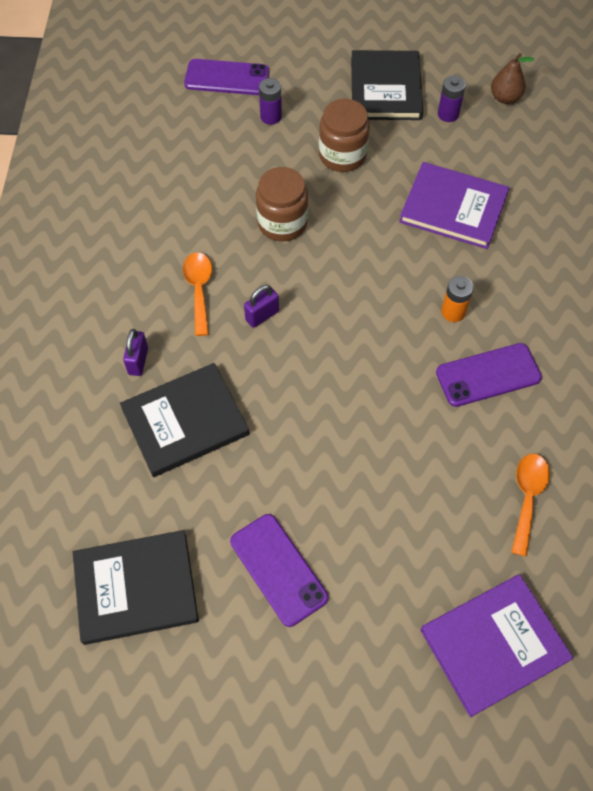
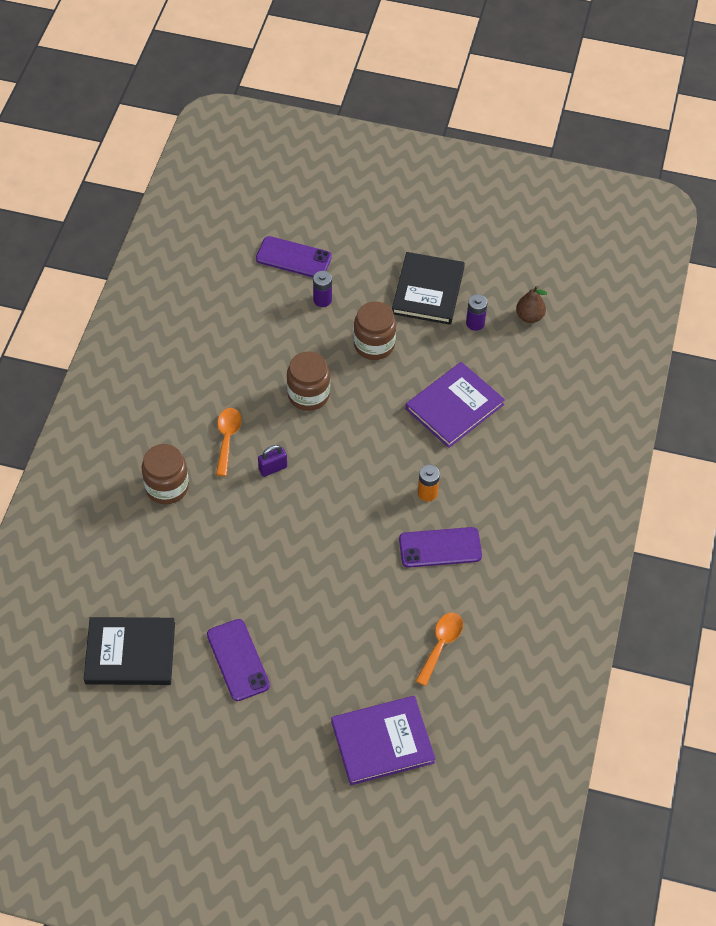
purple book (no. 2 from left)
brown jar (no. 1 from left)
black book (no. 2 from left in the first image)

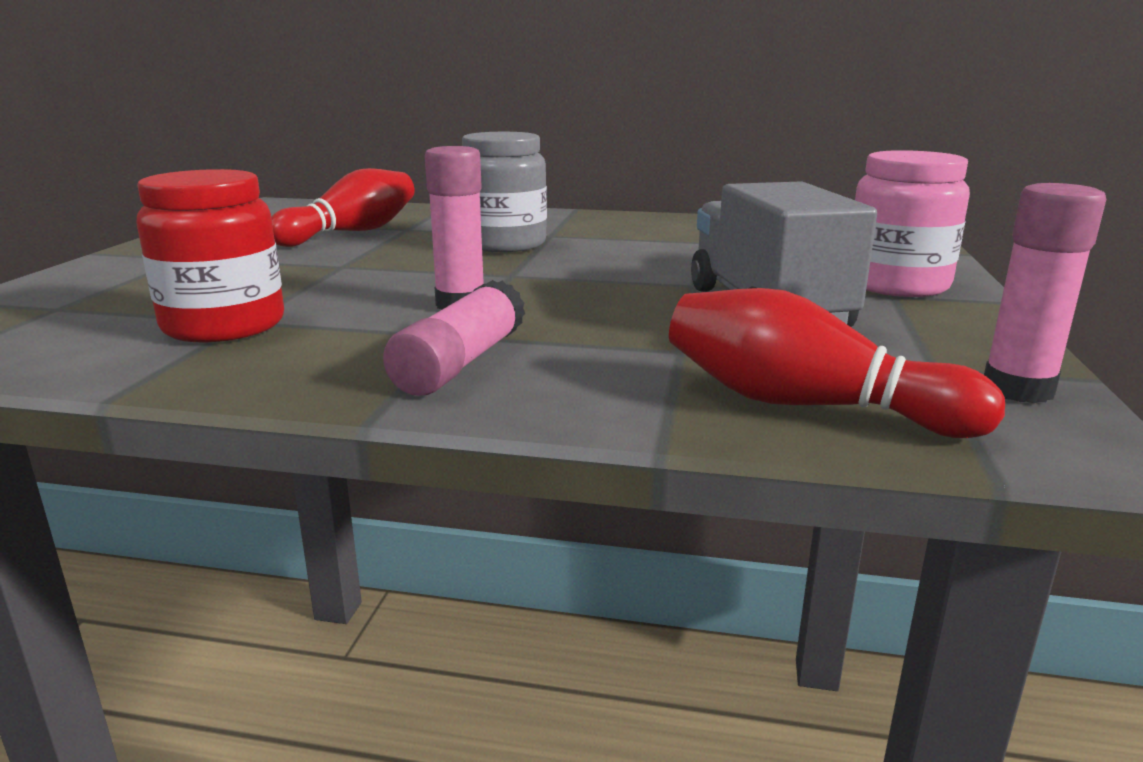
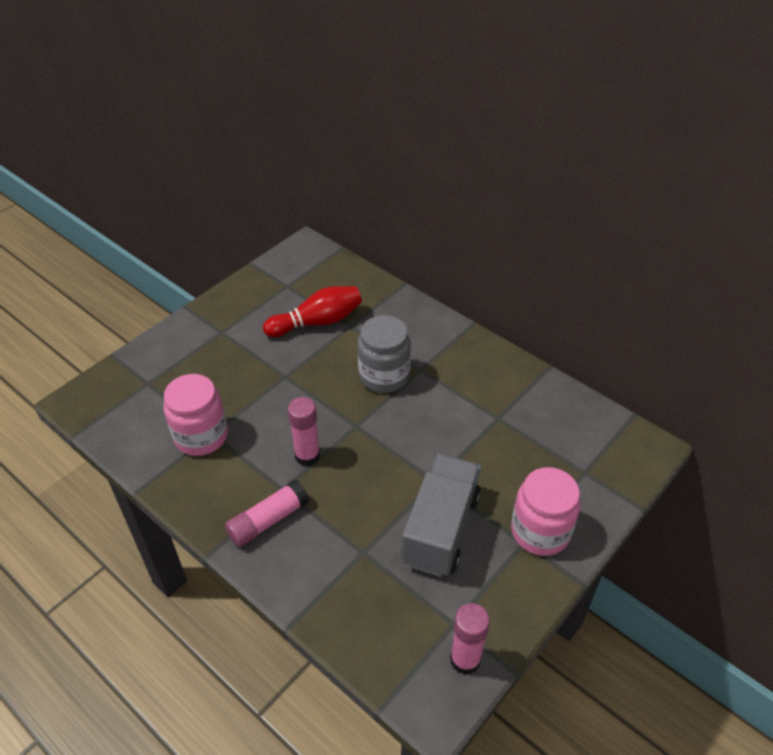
pink jar (no. 1 from left)
red bowling pin (no. 2 from left in the first image)

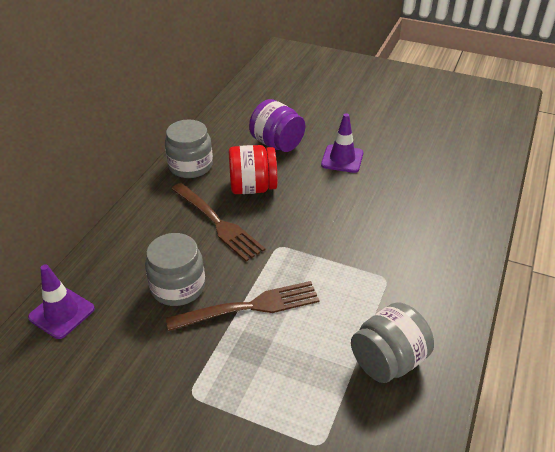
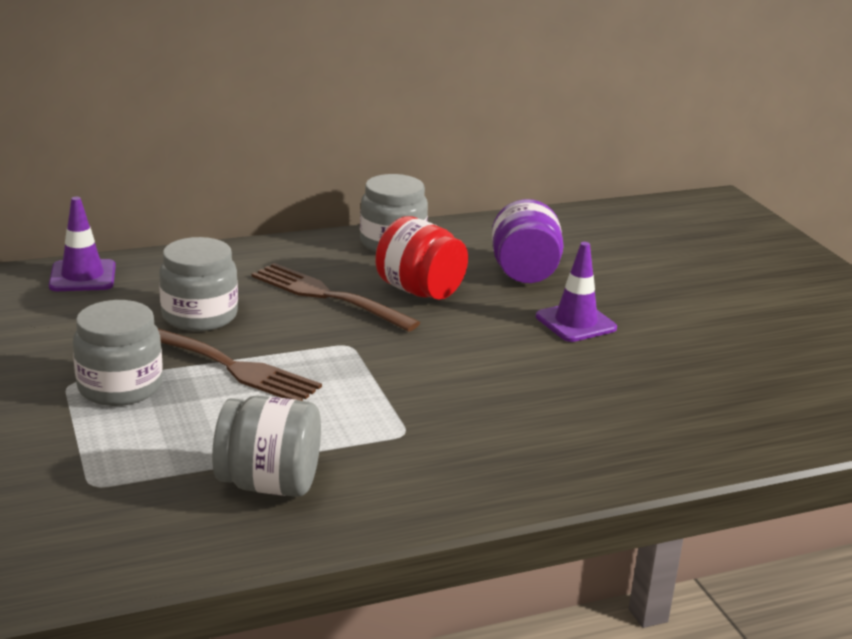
brown fork (no. 2 from left)
grey jar (no. 1 from left)

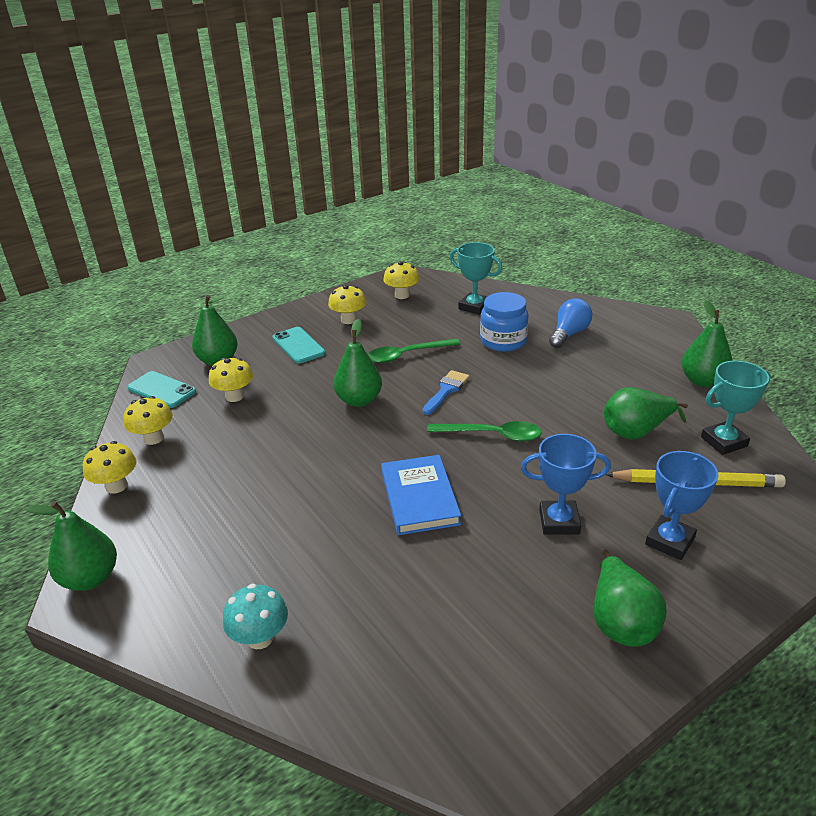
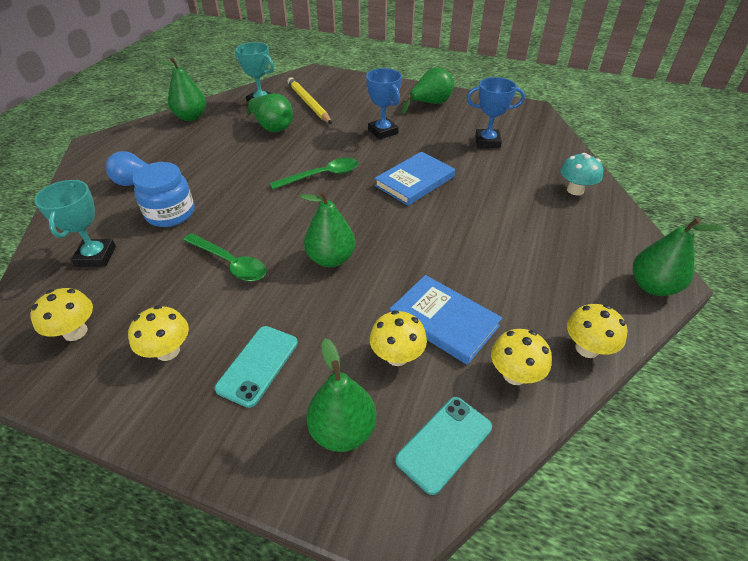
blue brush
turquoise phone (no. 2 from left)
green spoon (no. 2 from left)
blue trophy (no. 2 from left)
blue book (no. 2 from left)

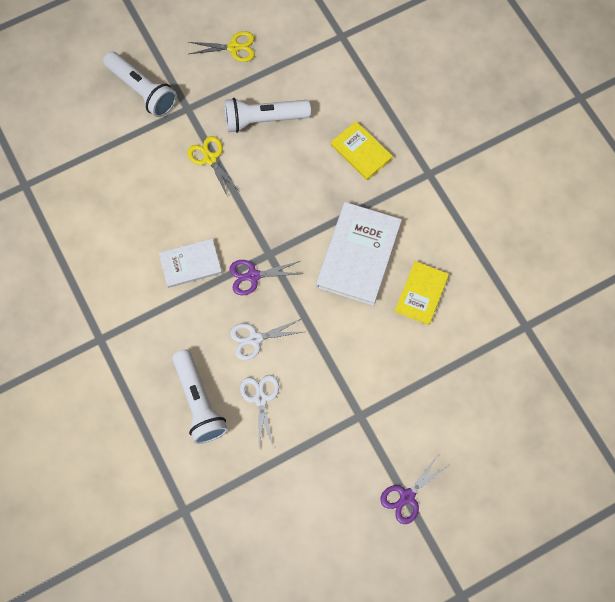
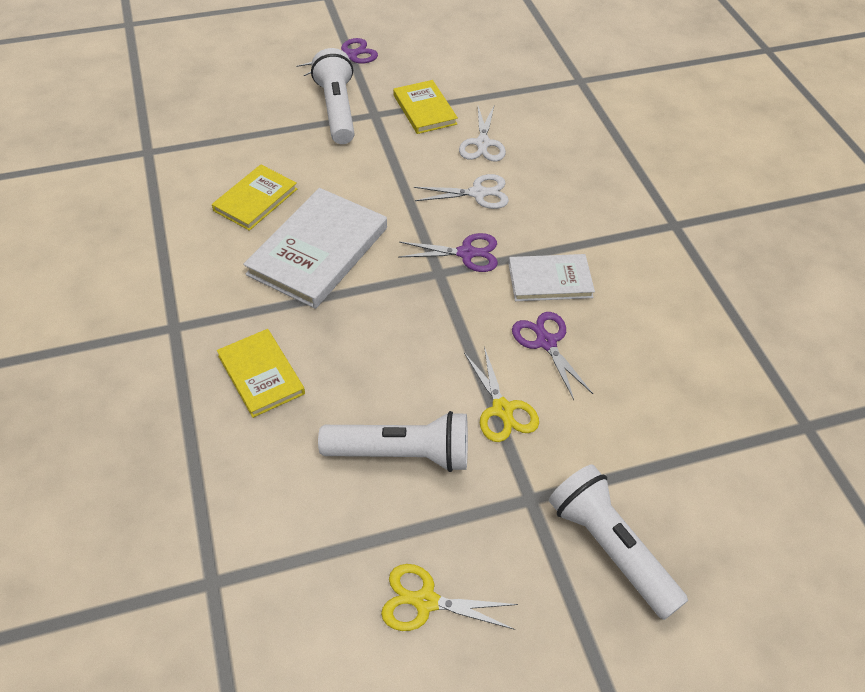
white flashlight (no. 1 from left)
yellow book (no. 3 from left)
purple scissors (no. 3 from left)

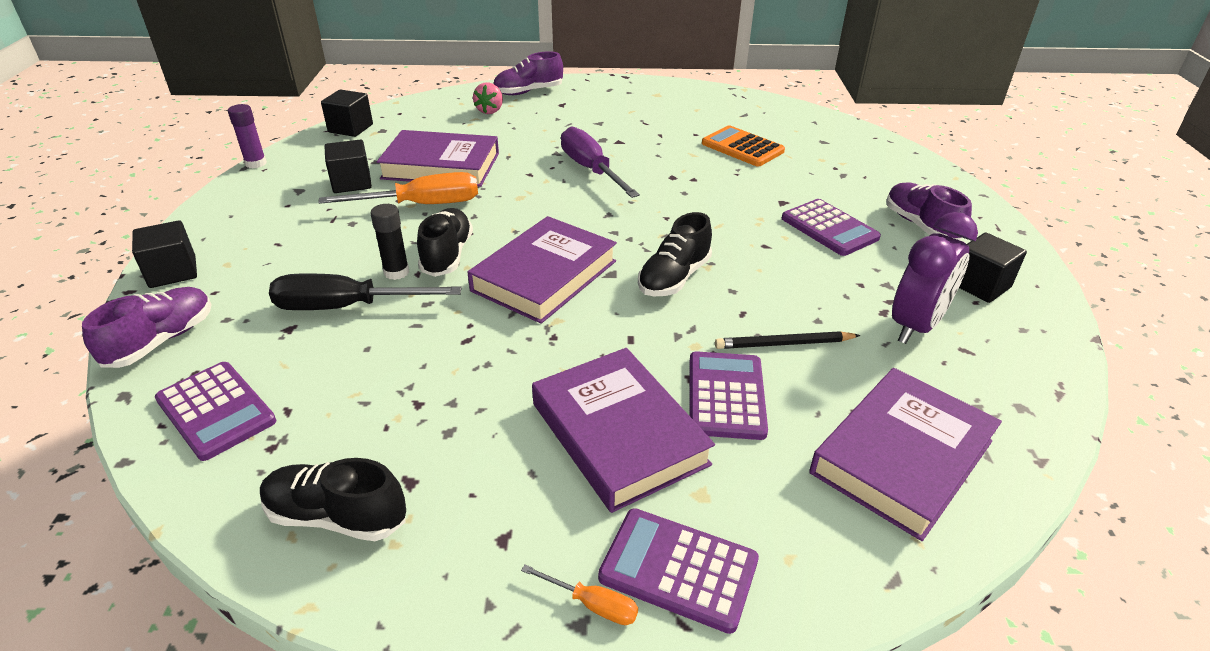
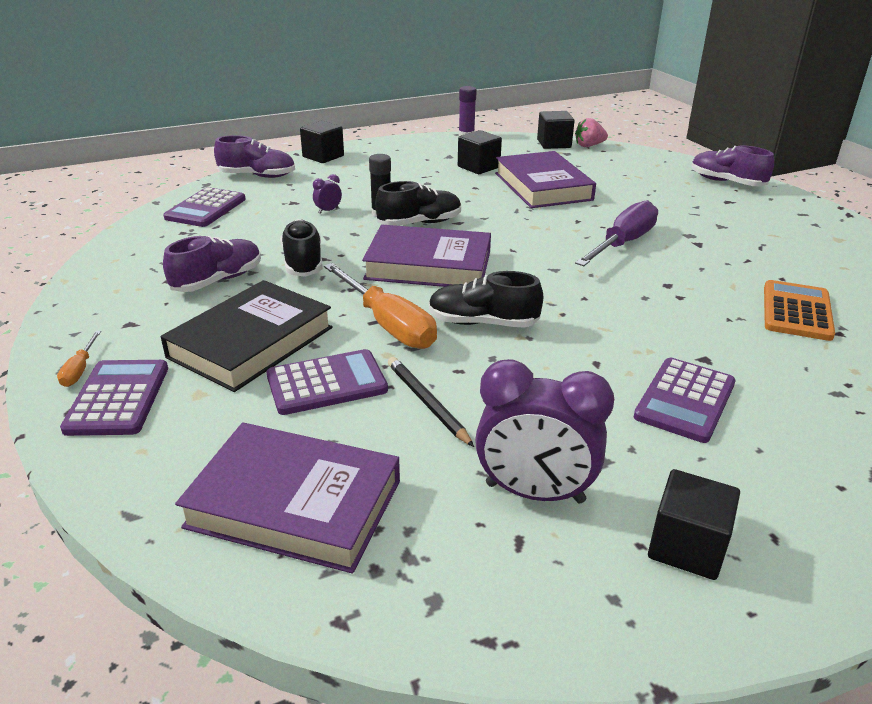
pink strawberry
orange screwdriver (no. 2 from left)
purple shoe (no. 1 from left)
purple clock (no. 1 from left)
black book
black shoe (no. 1 from left)

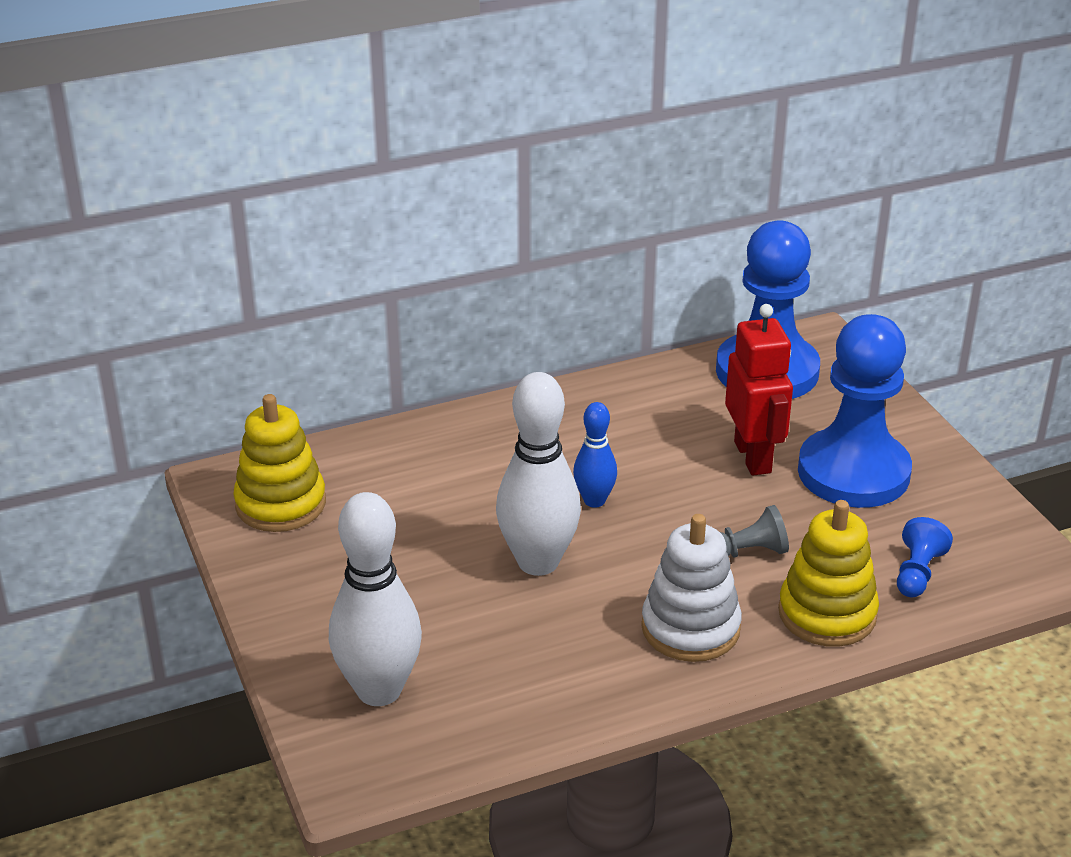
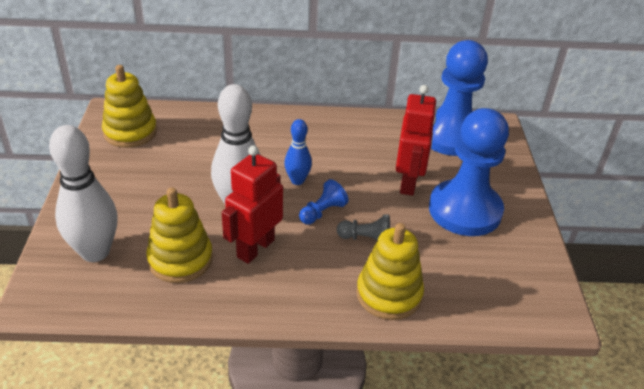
white stacking toy
blue pawn (no. 1 from left)
red robot (no. 1 from left)
yellow stacking toy (no. 2 from left)

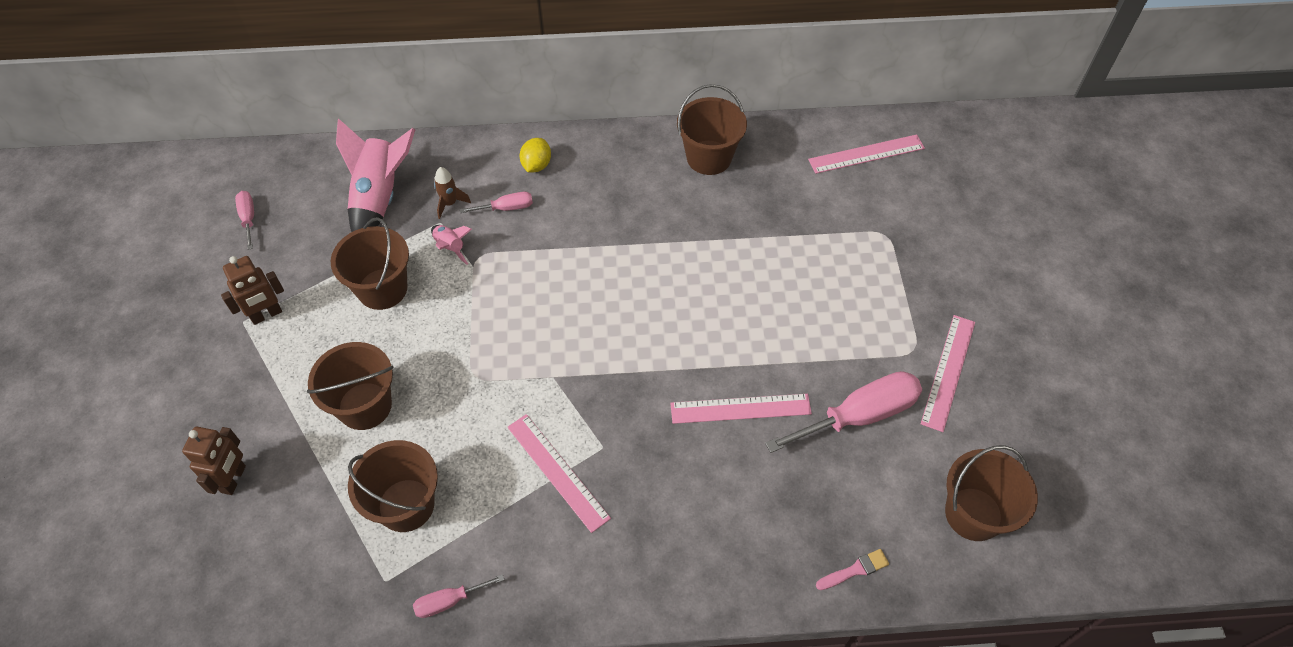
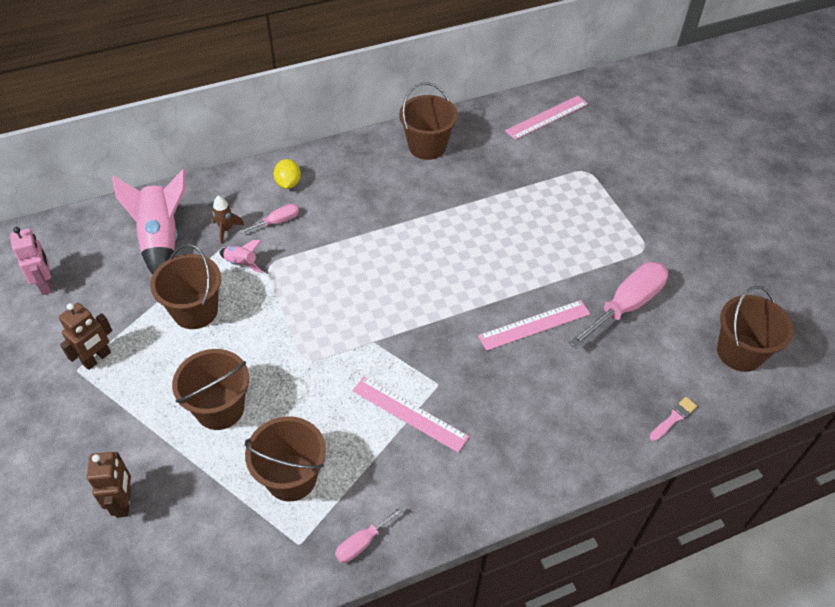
pink robot
pink ruler (no. 4 from left in the first image)

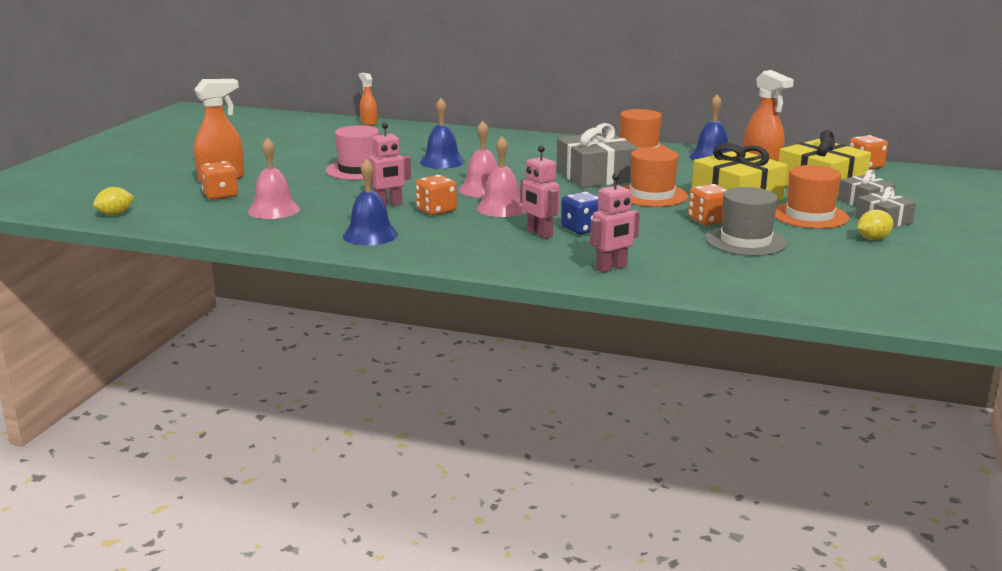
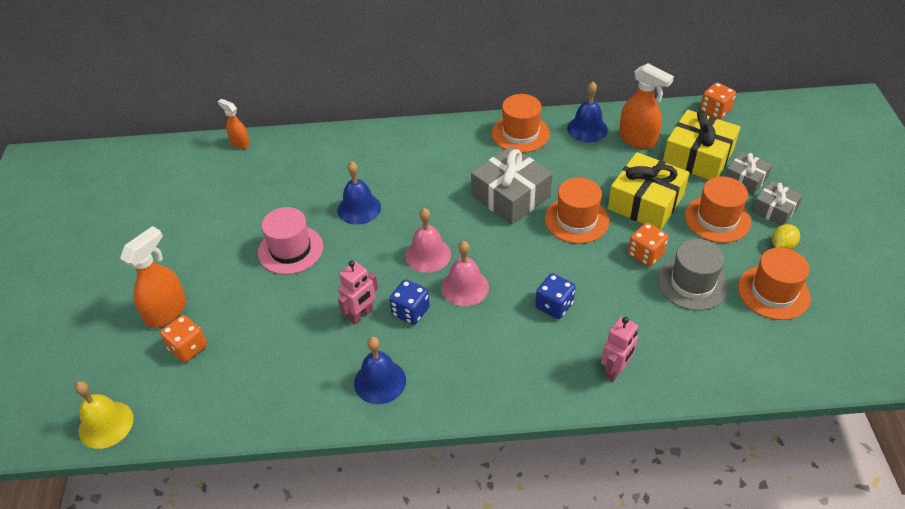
pink bell (no. 1 from left in the first image)
pink robot (no. 2 from left in the first image)
blue dice (no. 1 from left)
yellow bell
orange hat (no. 4 from left)

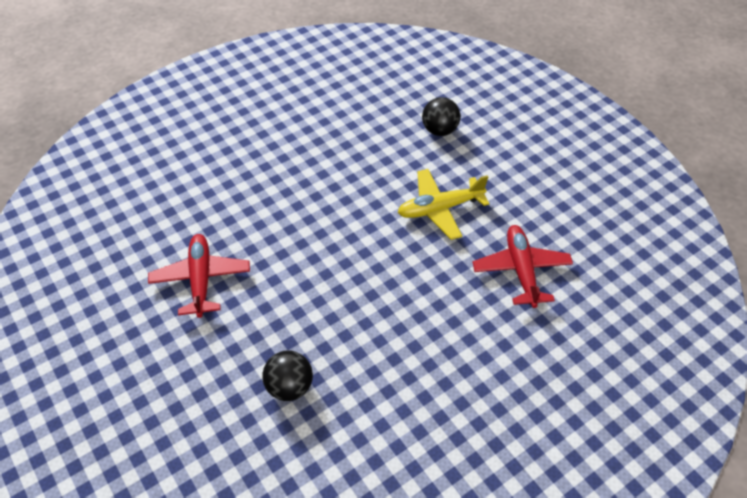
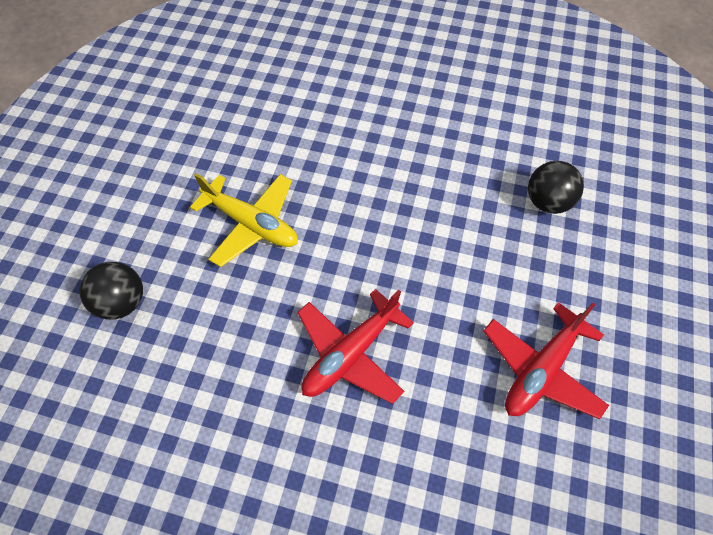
red plane (no. 1 from left)

